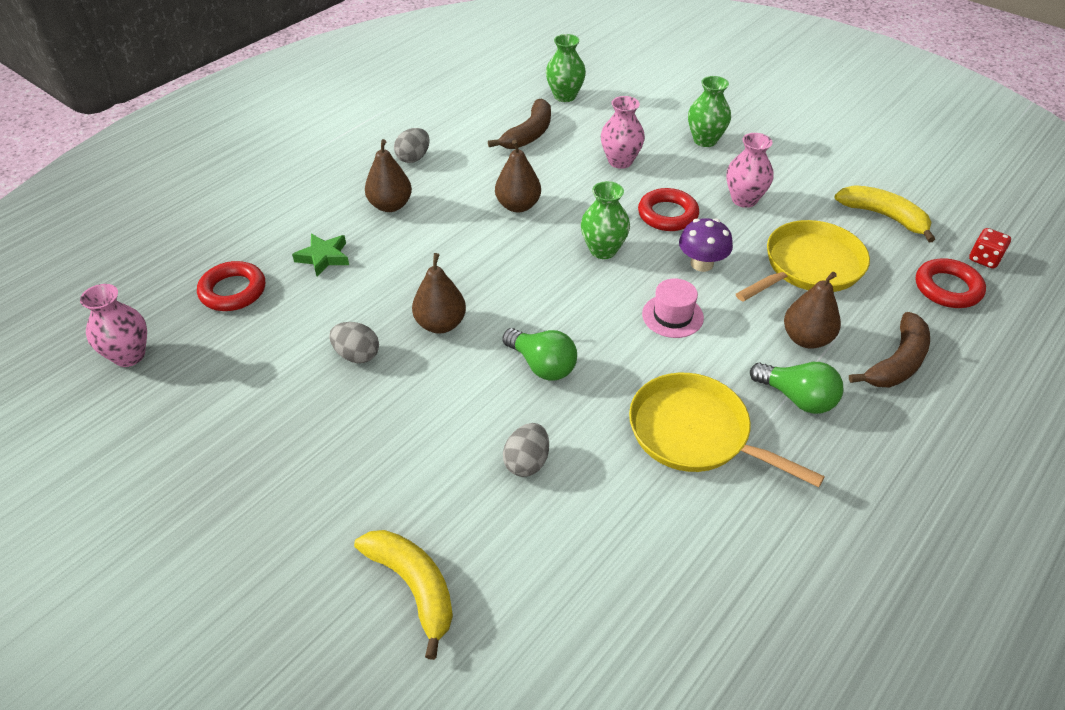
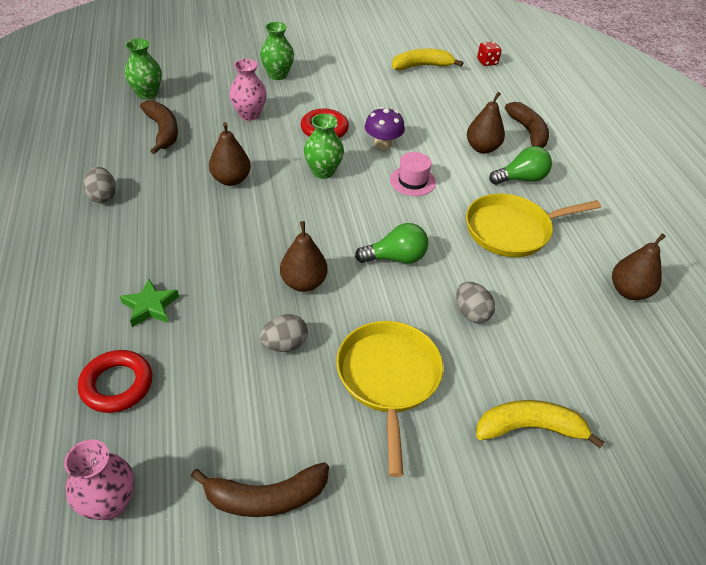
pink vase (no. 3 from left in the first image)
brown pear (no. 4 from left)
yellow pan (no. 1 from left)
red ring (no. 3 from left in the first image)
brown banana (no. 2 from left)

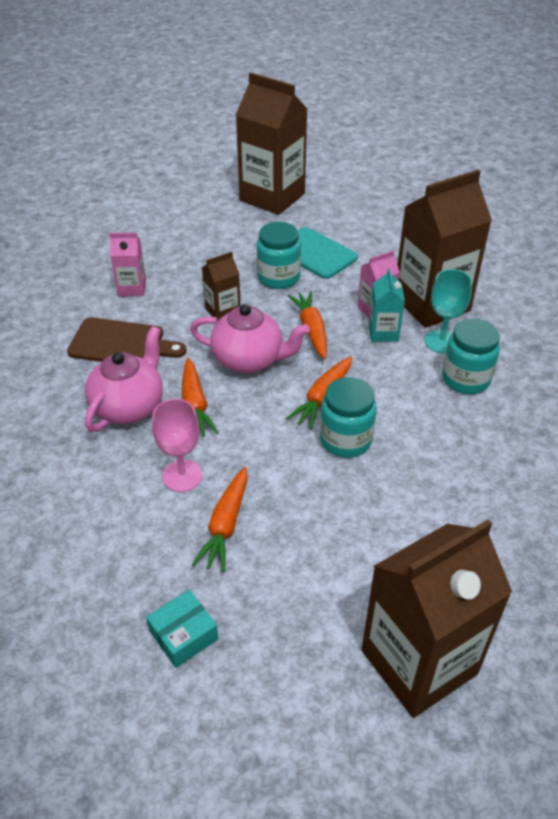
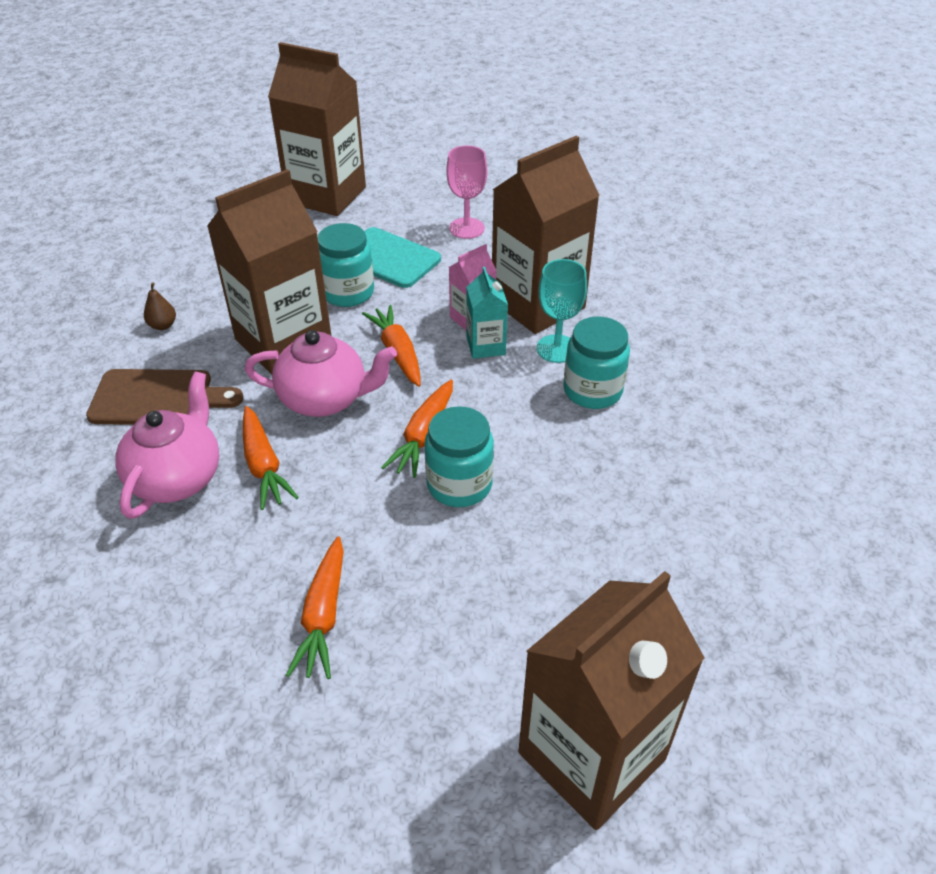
brown pear
brown carton (no. 1 from left)
pink goblet
turquoise box

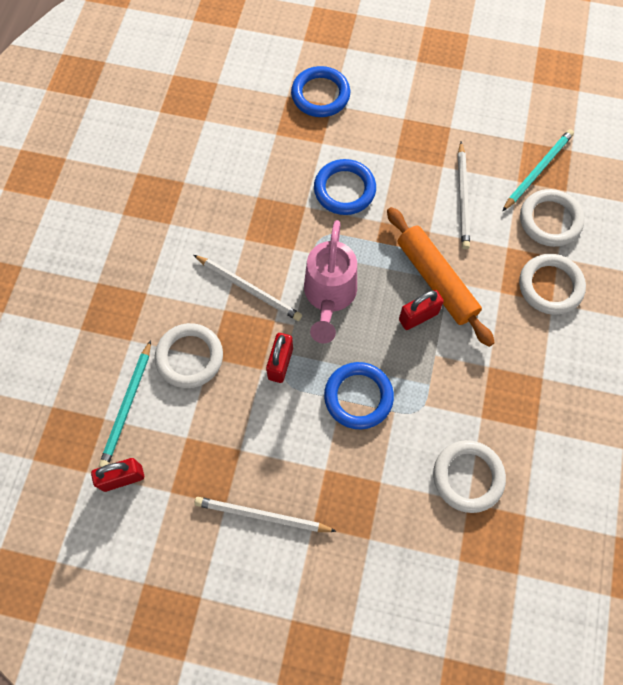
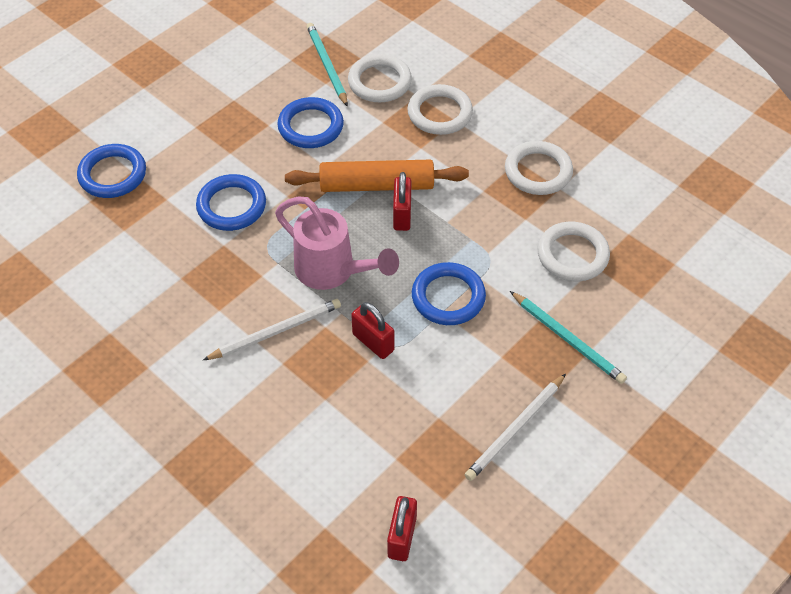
blue ring (no. 3 from left)
white ring (no. 3 from left)
turquoise pencil (no. 2 from left)

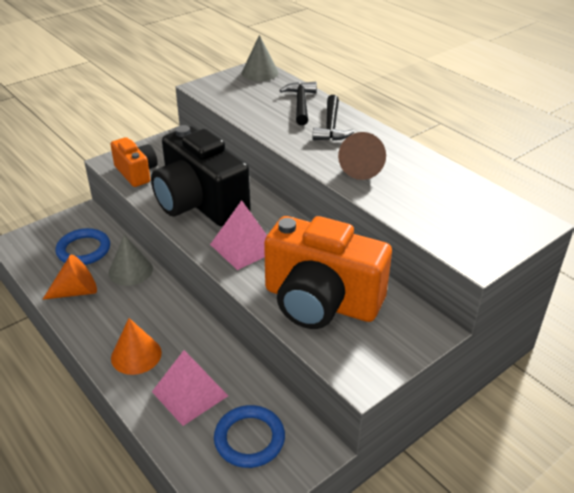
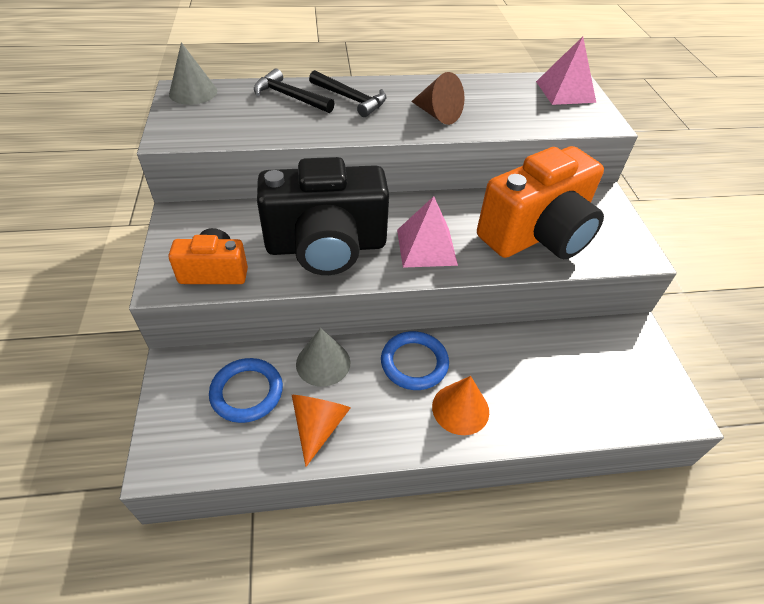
pink pyramid (no. 2 from left)
blue ring (no. 2 from left)

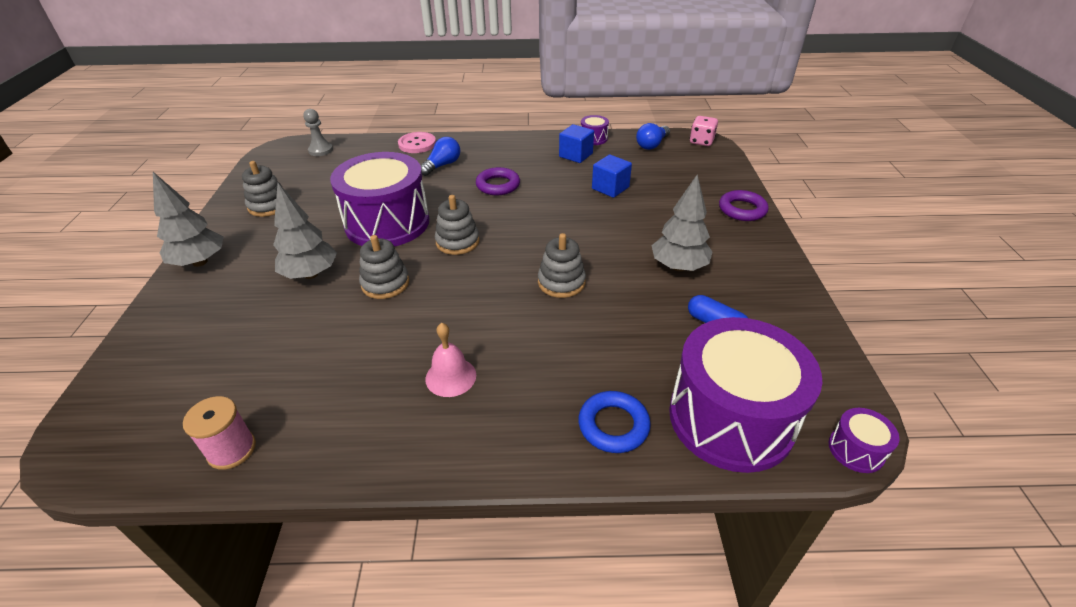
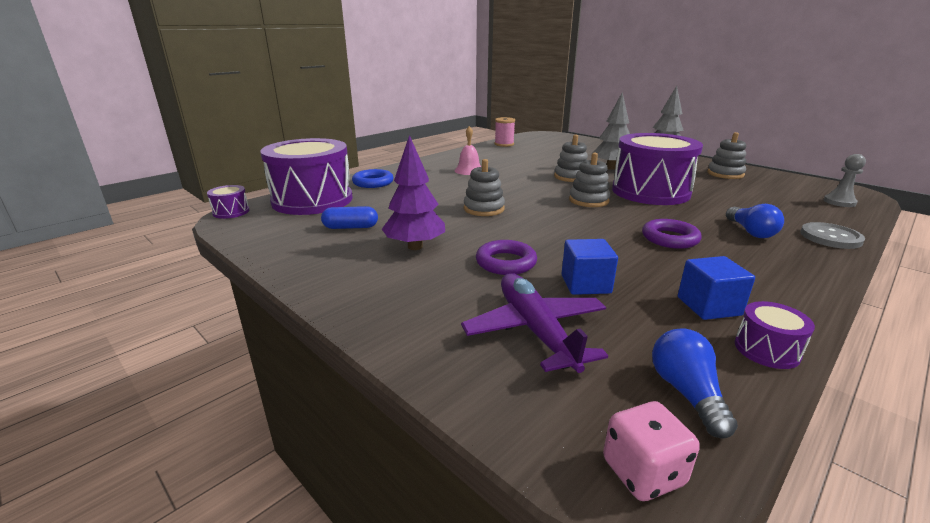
grey button
purple tree
purple ring (no. 1 from left)
purple plane

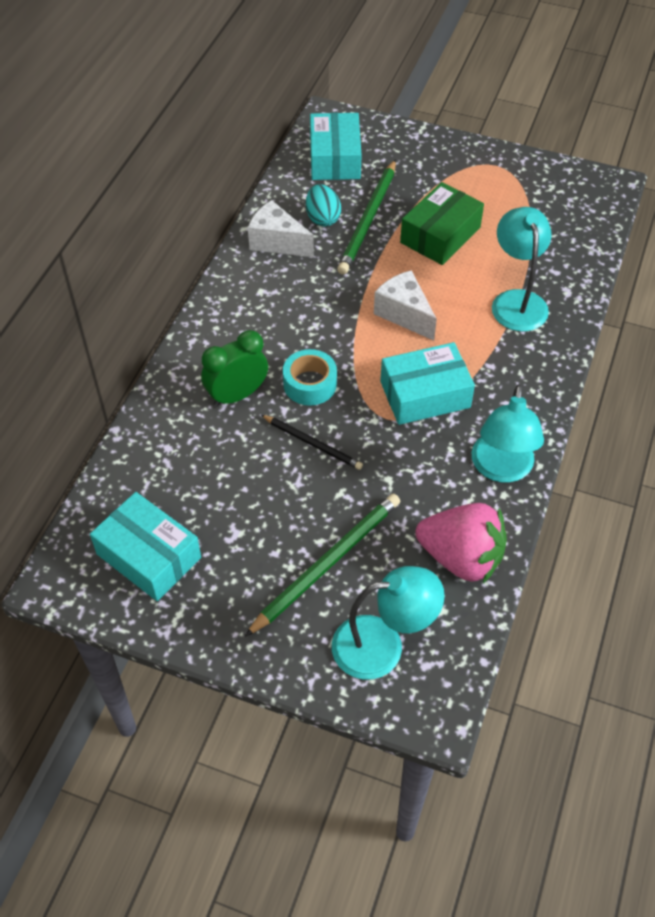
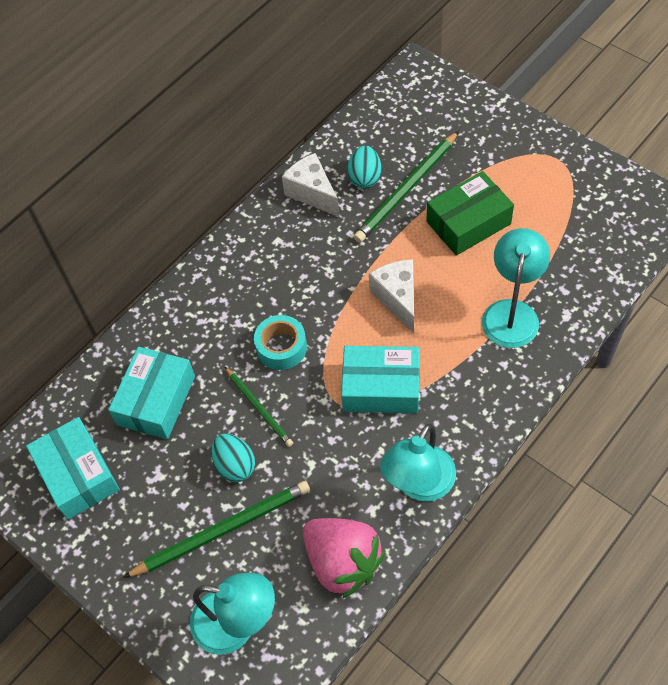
turquoise box (no. 2 from left)
green clock
green pencil (no. 2 from left)
turquoise egg (no. 1 from left)

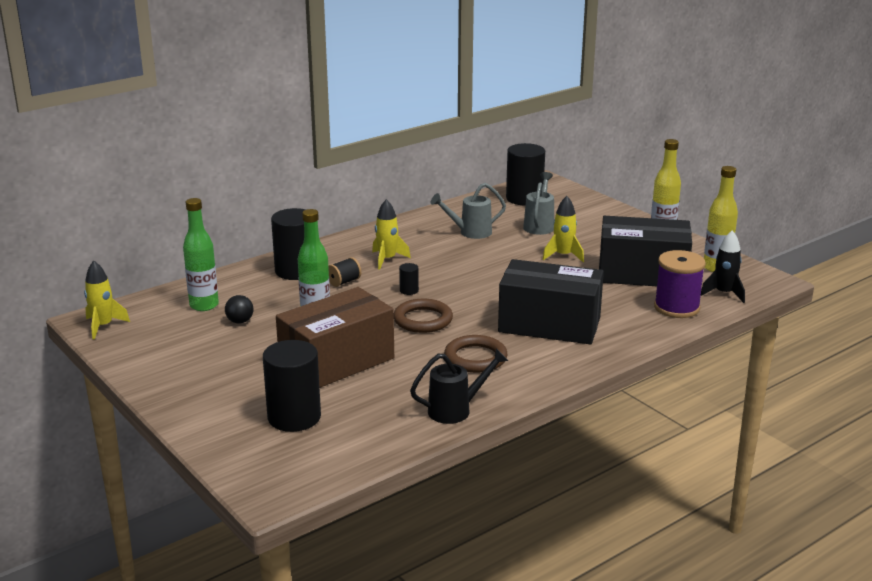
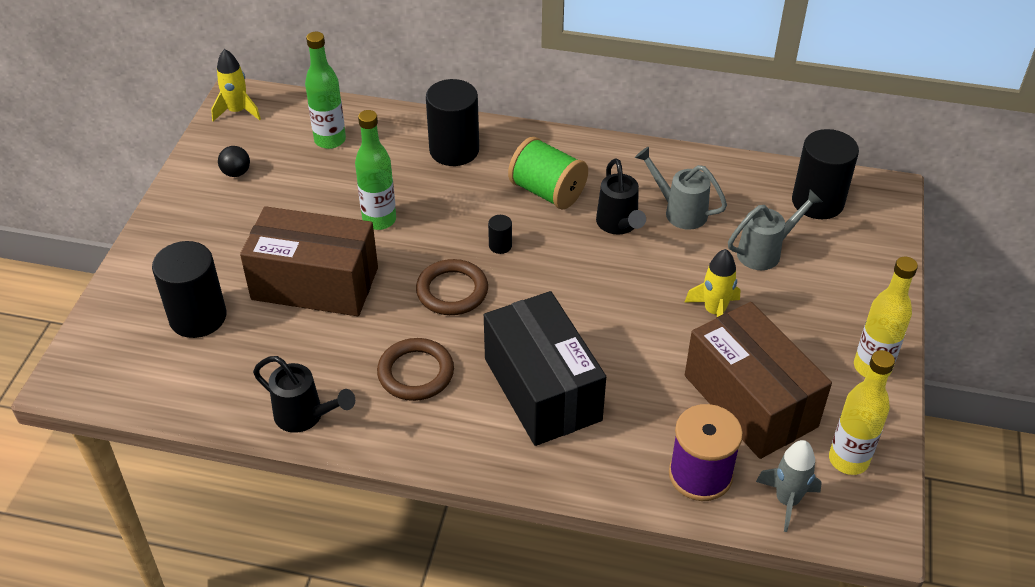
green spool
brown box (no. 2 from left)
grey rocket
black spool
black ball
black watering can (no. 2 from left)

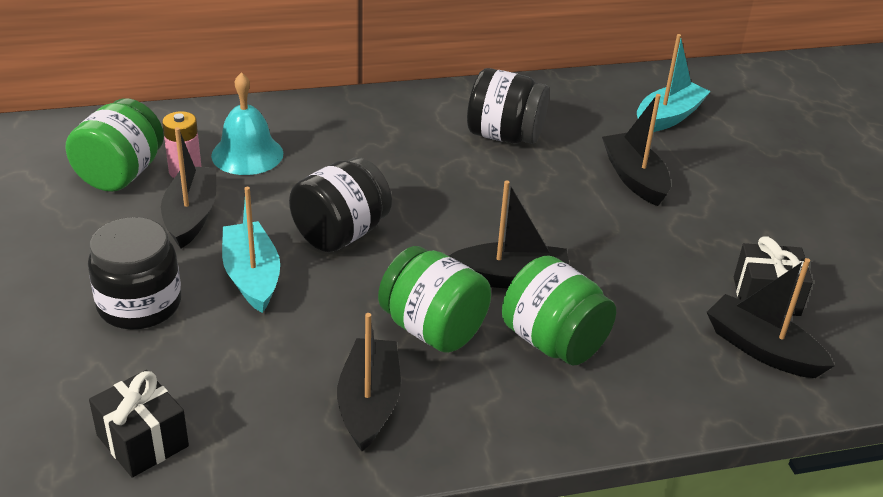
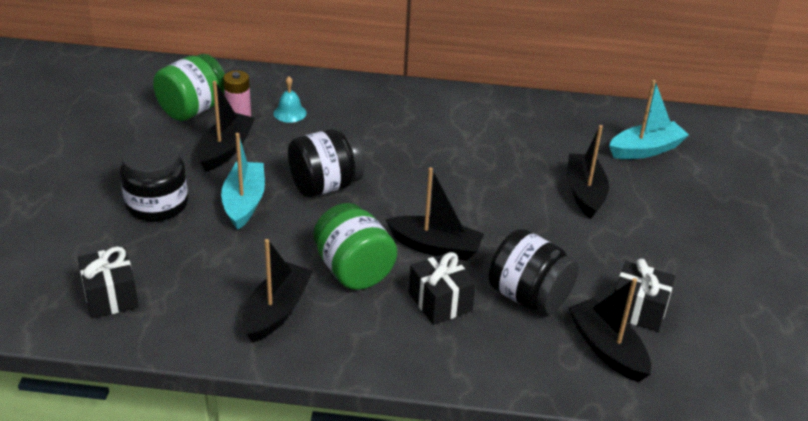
black jar (no. 3 from left)
turquoise bell
black gift (no. 2 from left)

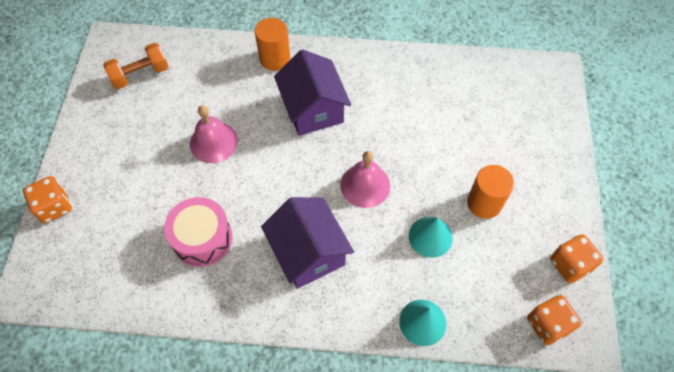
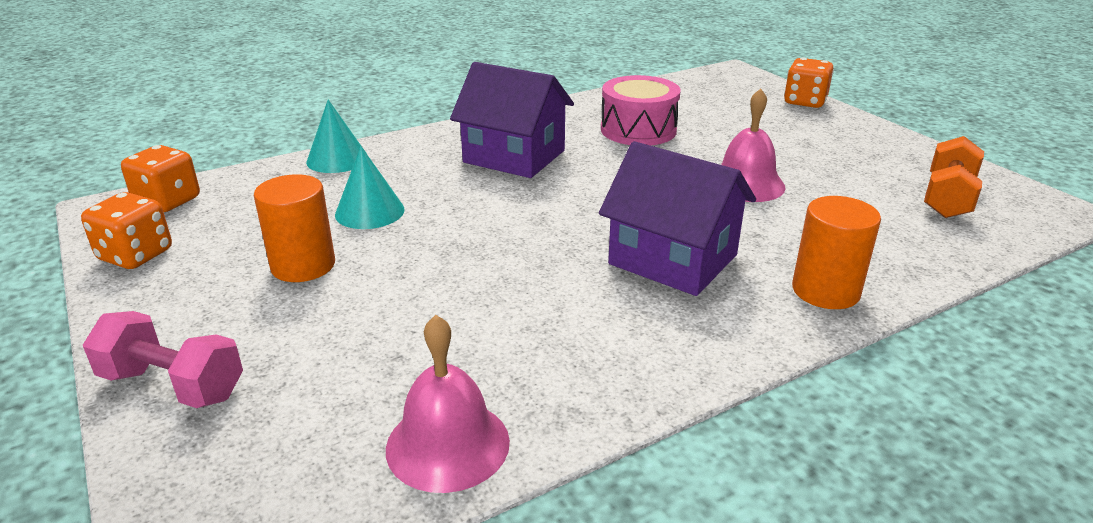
pink bell (no. 1 from left)
pink dumbbell

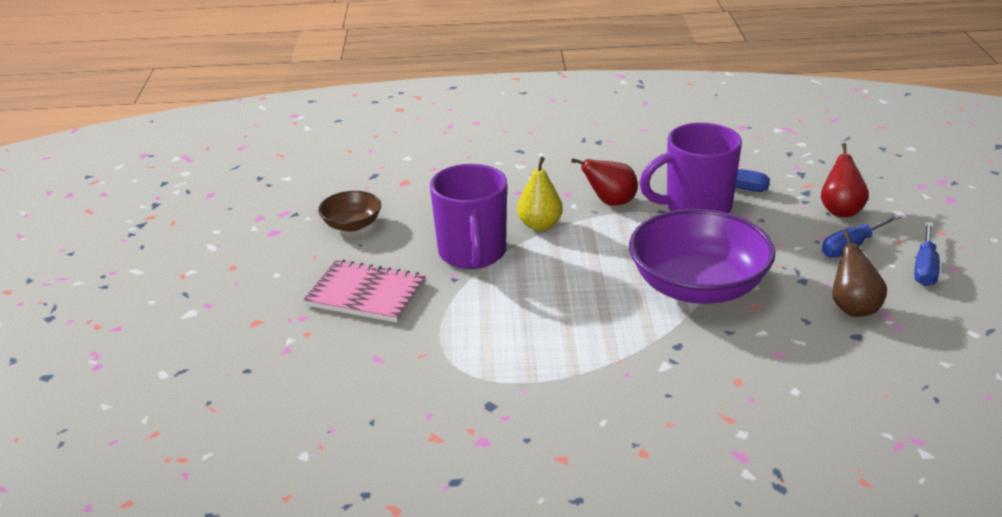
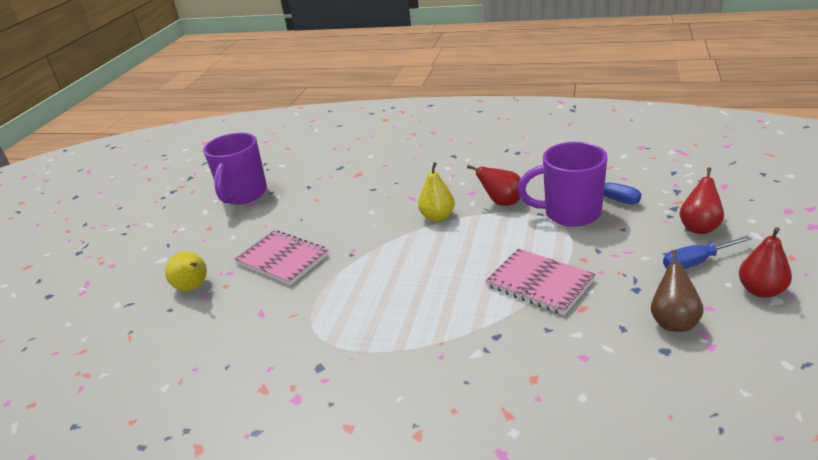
purple mug (no. 1 from left)
brown bowl
pink notebook (no. 2 from left)
red pear (no. 3 from left)
yellow pear (no. 1 from left)

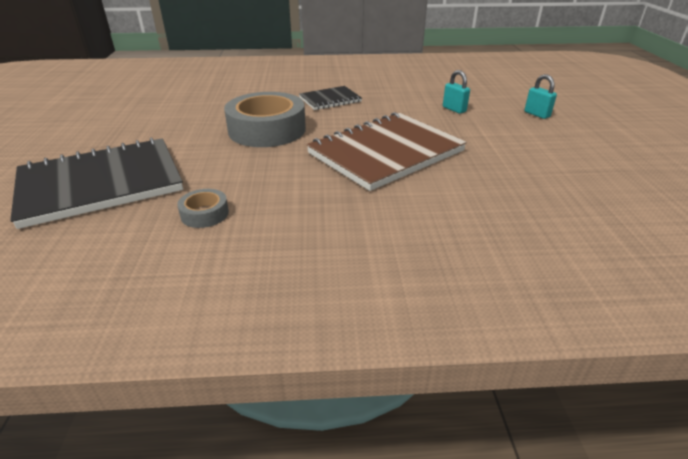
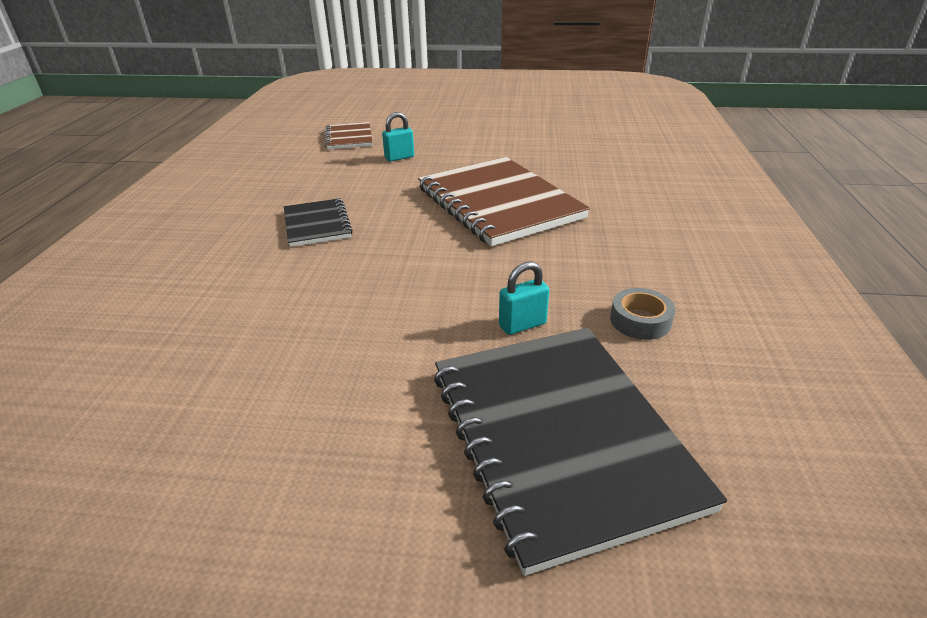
turquoise padlock (no. 2 from left)
grey tape (no. 2 from left in the first image)
brown notebook (no. 1 from left)

